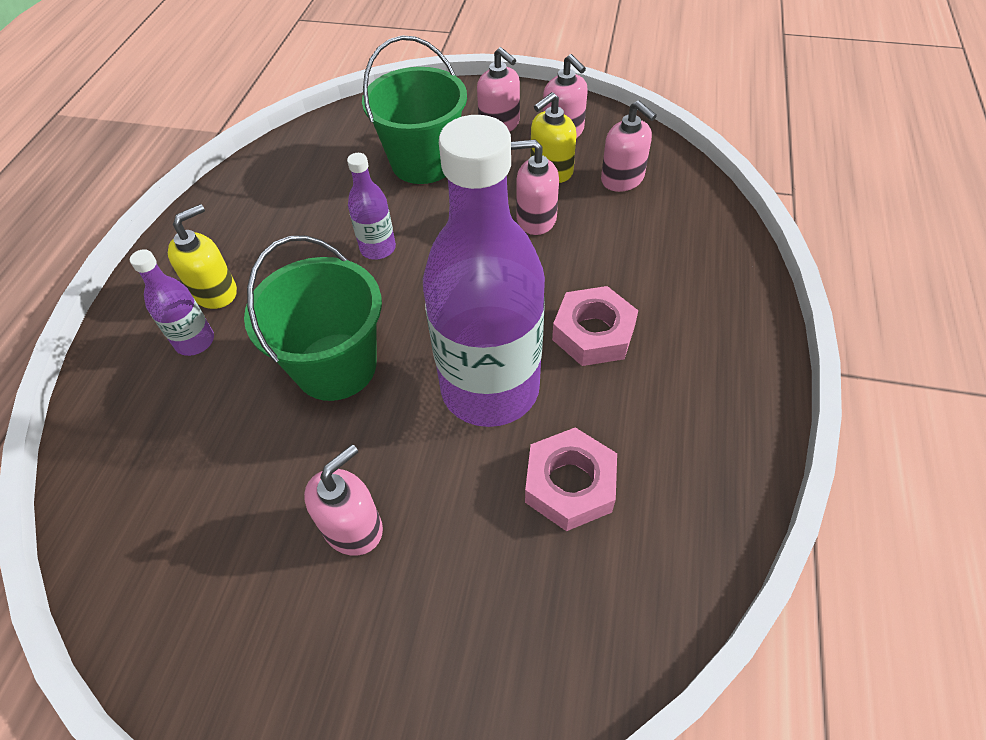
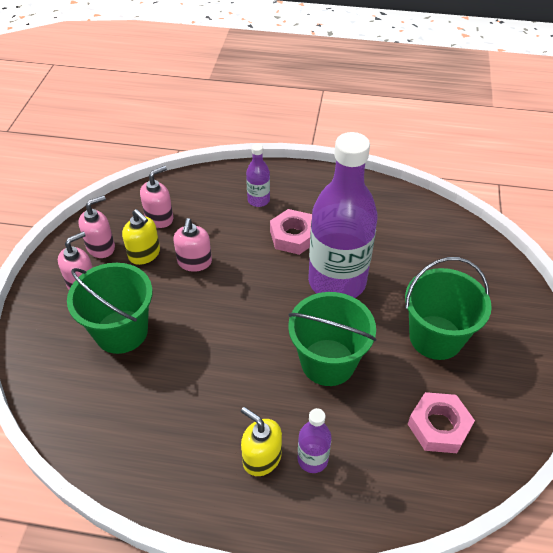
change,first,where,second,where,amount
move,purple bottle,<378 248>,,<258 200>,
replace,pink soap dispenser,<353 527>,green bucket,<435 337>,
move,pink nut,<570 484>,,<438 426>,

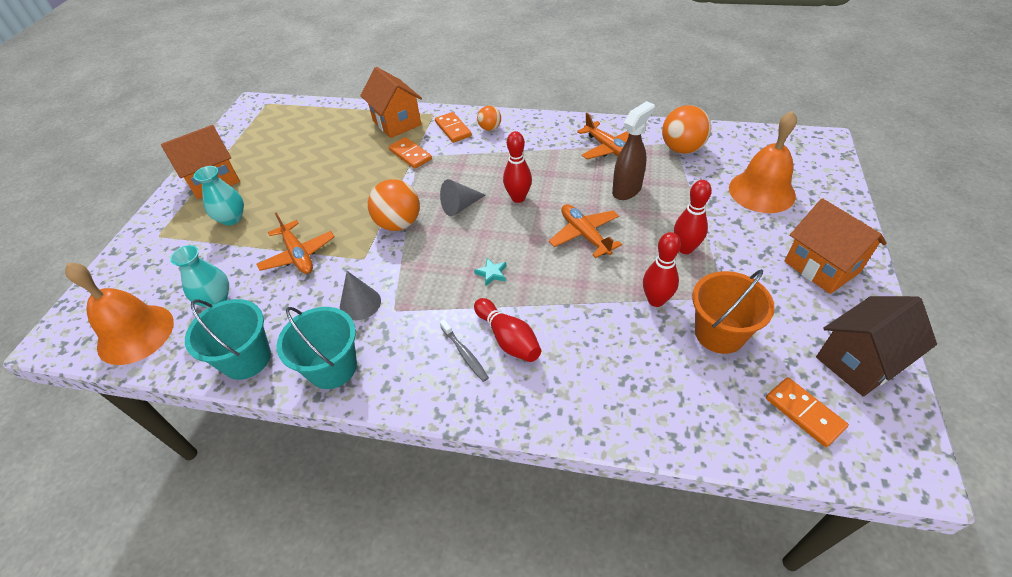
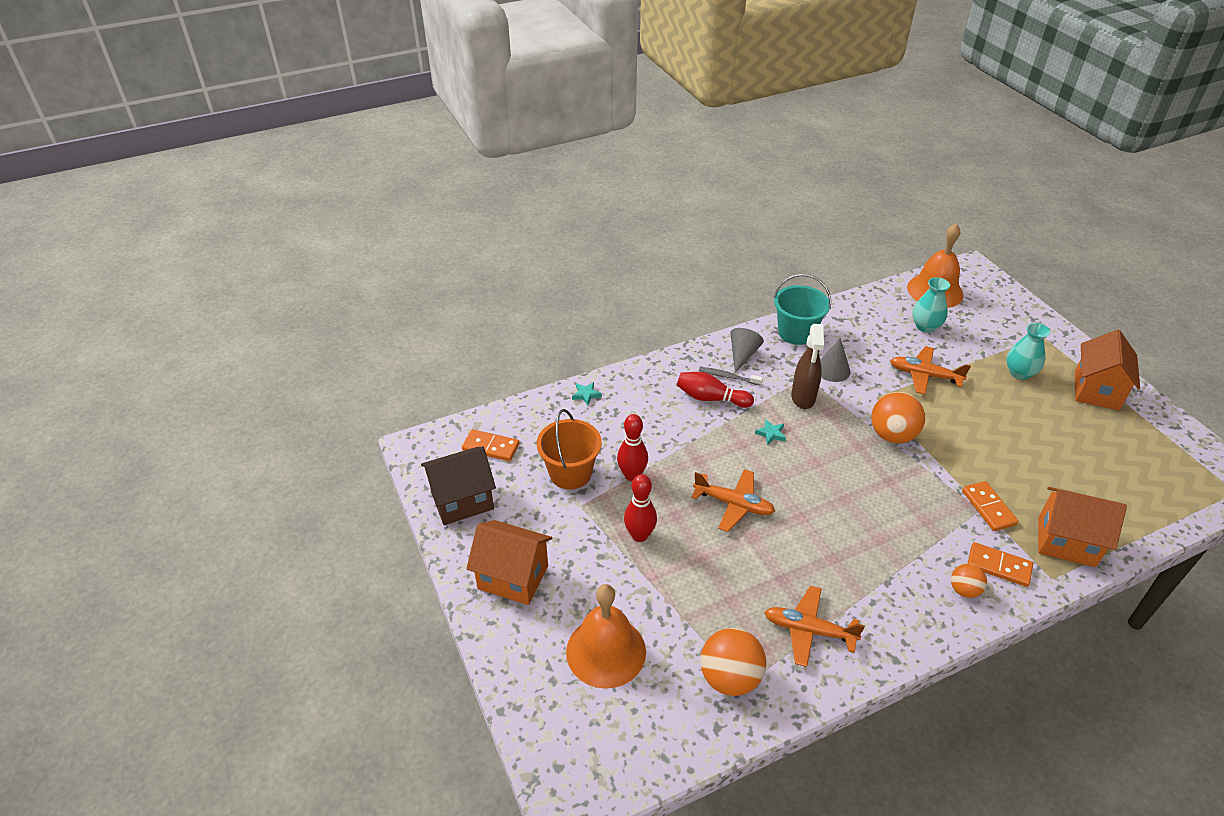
change,first,where,second,where,amount
rotate,brown house,<859 362>,,<462 500>,45 degrees clockwise
insert,,,turquoise star,<586 395>,
move,grey cone,<460 206>,,<742 355>,
move,brown spray bottle,<627 190>,,<803 398>,
rotate,orange domino,<410 154>,,<988 508>,60 degrees clockwise
delete,turquoise bucket,<246 359>,,,
delete,red bowling pin,<518 198>,,,

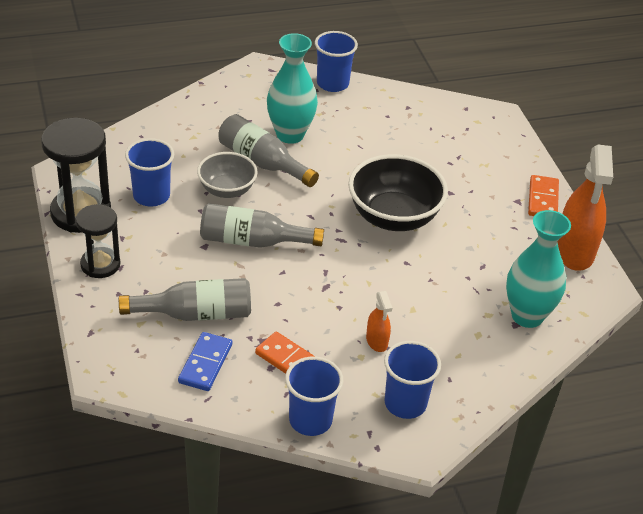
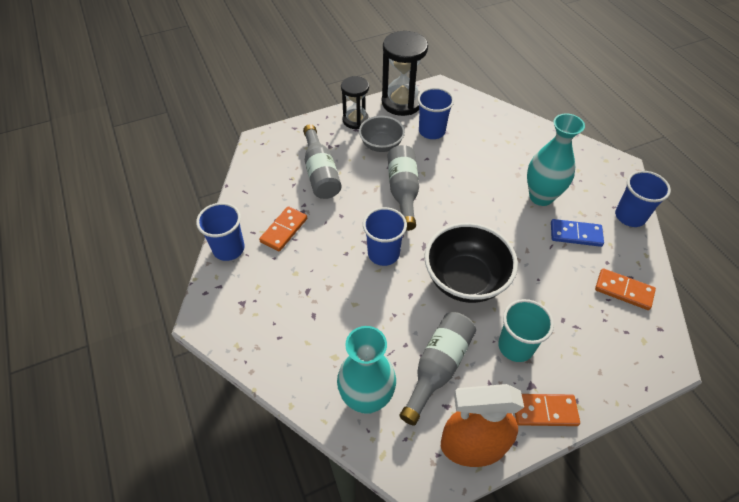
change,first,where,second,where,amount
move,grey bowl,<227 190>,,<381 145>,
move,blue cup,<405 403>,,<383 253>,
move,grey bottle,<262 162>,,<438 368>,
insert,,,turquoise cup,<515 346>,
move,blue domino,<205 364>,,<575 234>,
insert,,,orange domino,<623 290>,
delete,orange spray bottle,<377 341>,,,

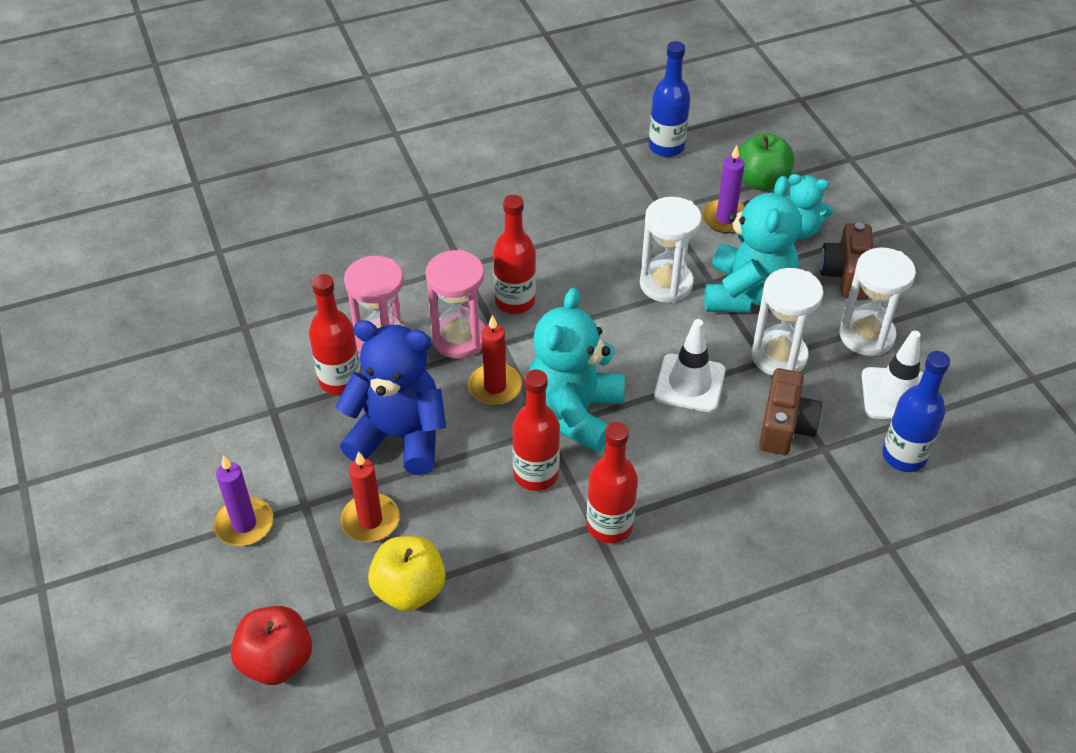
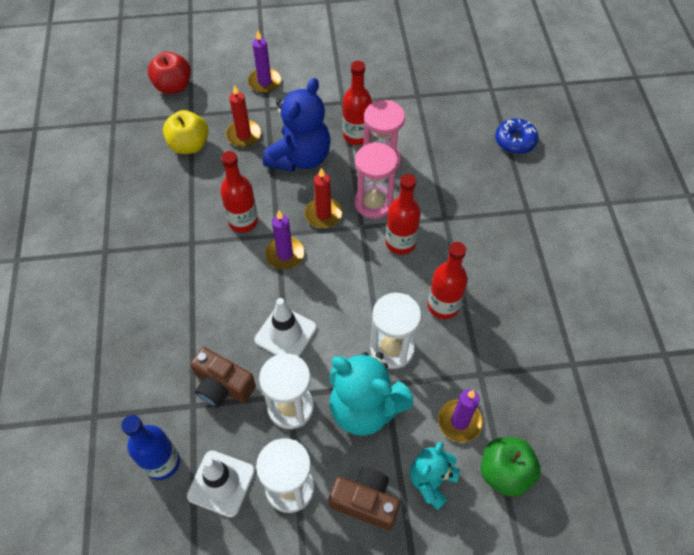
change,first,where,second,where,amount
replace,turquoise teddy bear,<574 413>,purple candle,<285 254>,
move,red bottle,<609 525>,,<443 306>,
insert,,,blue donut,<515 141>,
delete,blue bottle,<666 147>,,,

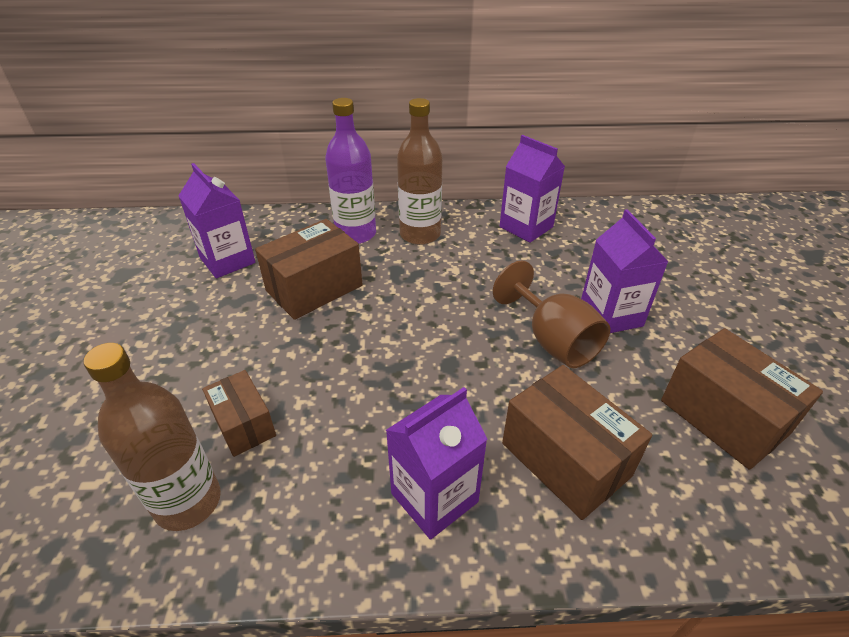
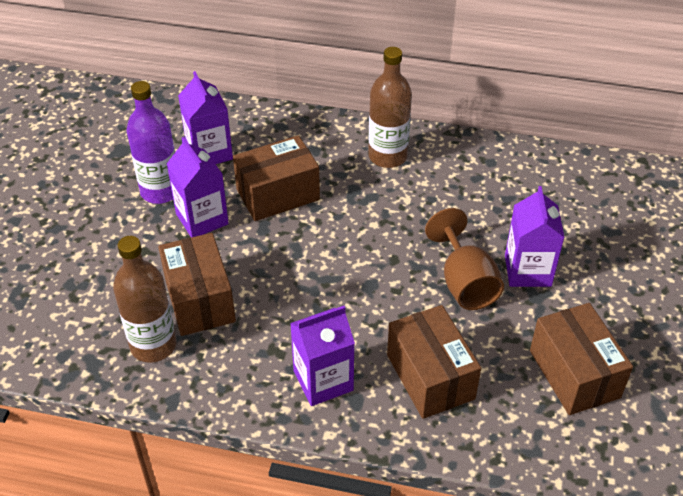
change,first,where,second,where,amount
move,purple bottle,<356 234>,,<160 191>,
resize,brown box,<244 424>,,<199 300>,x1.64
move,purple carton,<526 227>,,<202 219>,

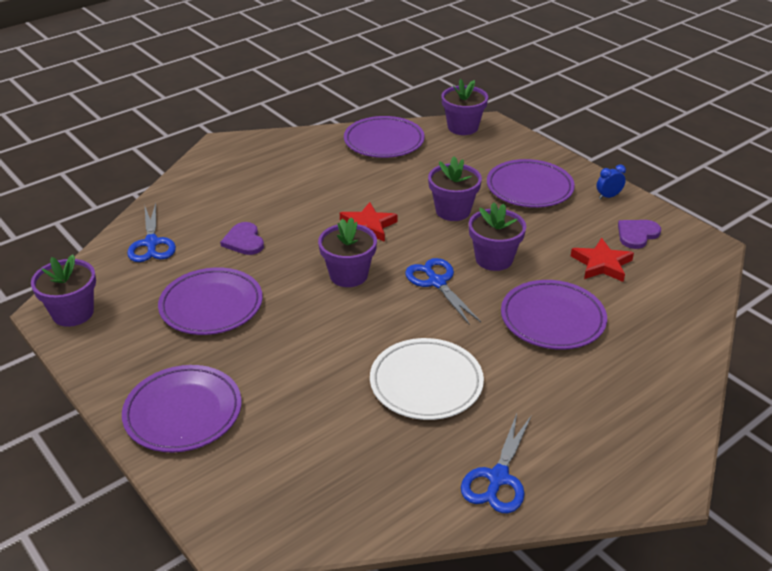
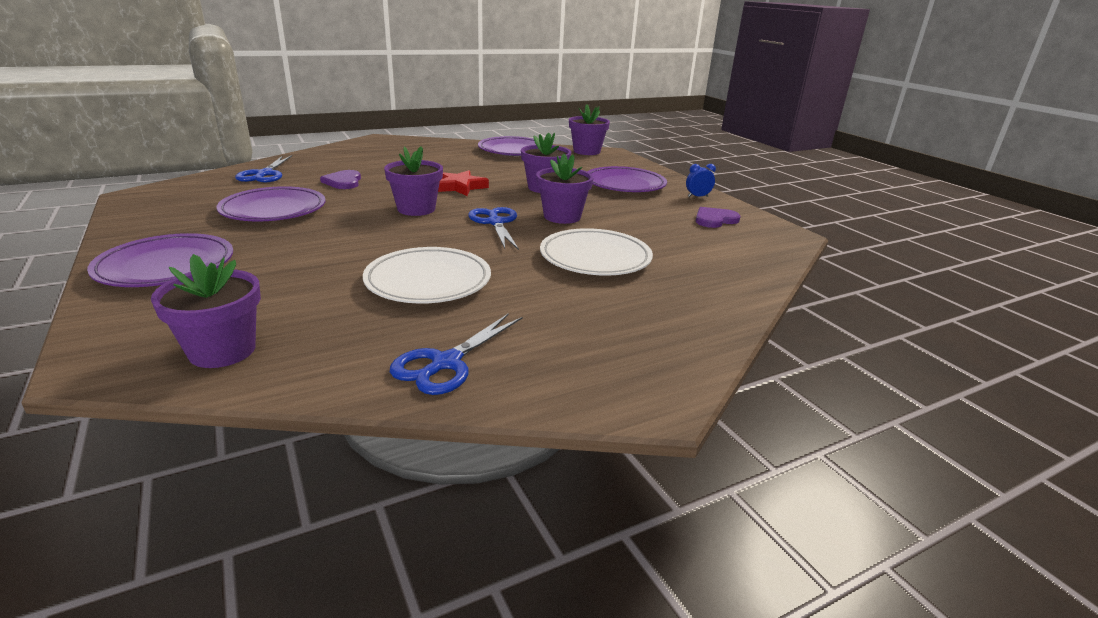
change,first,where,second,where,amount
move,purple flower pot,<73 313>,,<222 351>,
recolor,purple plate,<552 319>,white plate,<595 258>,
delete,red star,<602 264>,,,

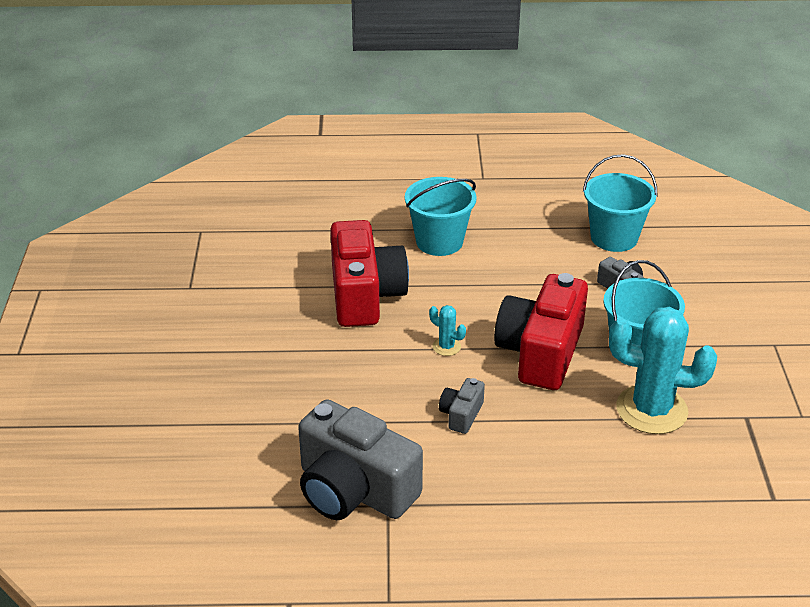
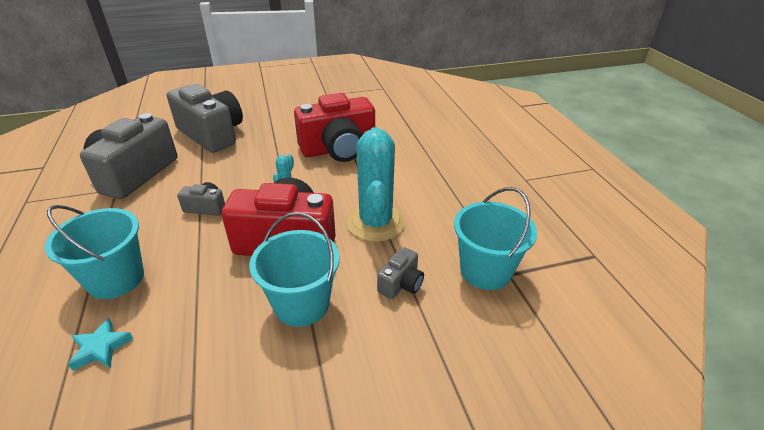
change,first,where,second,where,amount
move,turquoise bucket,<439 241>,,<116 279>,
insert,,,turquoise star,<101 348>,
insert,,,grey camera,<212 134>,
move,turquoise cactus,<651 410>,,<375 223>,

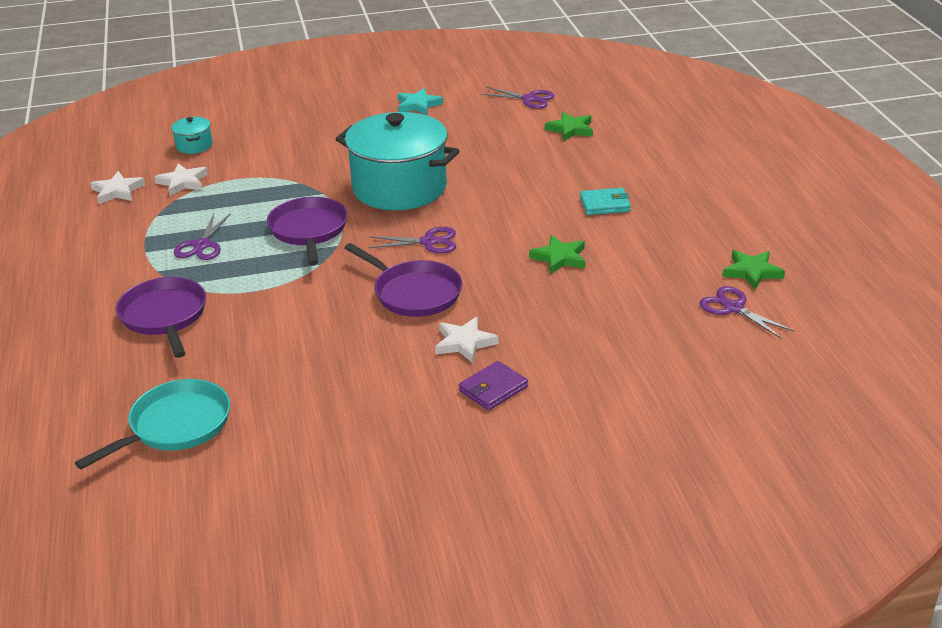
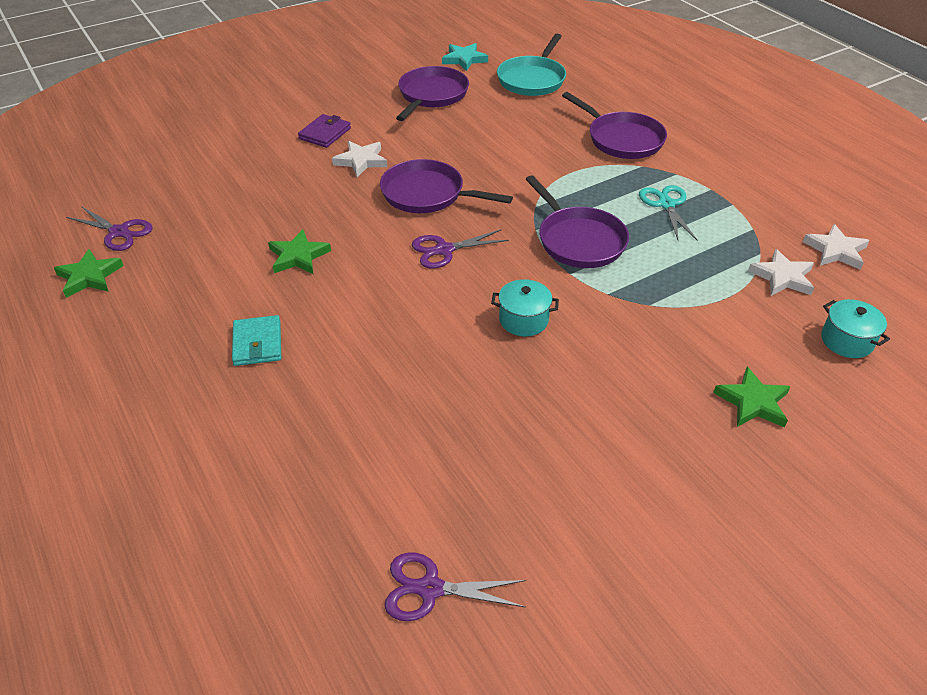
change,first,where,second,where,amount
rotate,turquoise wallet,<605 204>,,<257 343>,75 degrees counterclockwise
insert,,,purple pan,<431 95>,
move,turquoise star,<418 105>,,<464 59>,
resize,turquoise pot,<399 188>,,<523 320>,x0.41
recolor,purple scissors,<202 245>,turquoise scissors,<666 204>,
move,green star,<570 129>,,<753 402>,

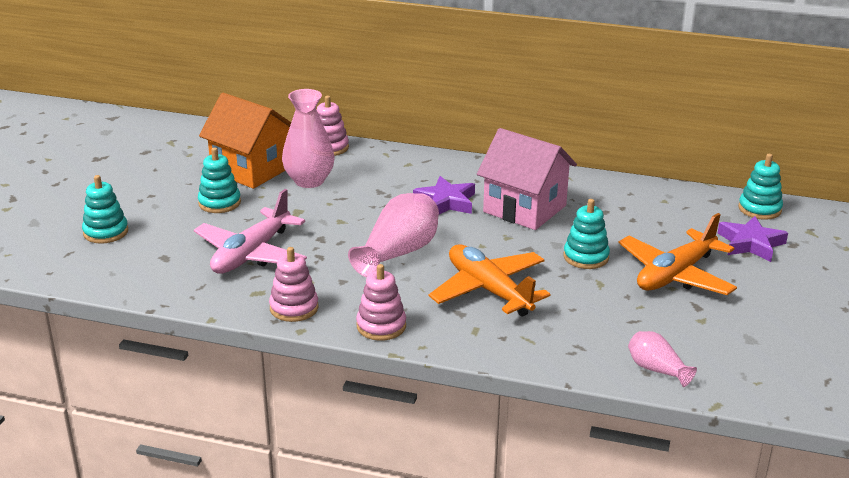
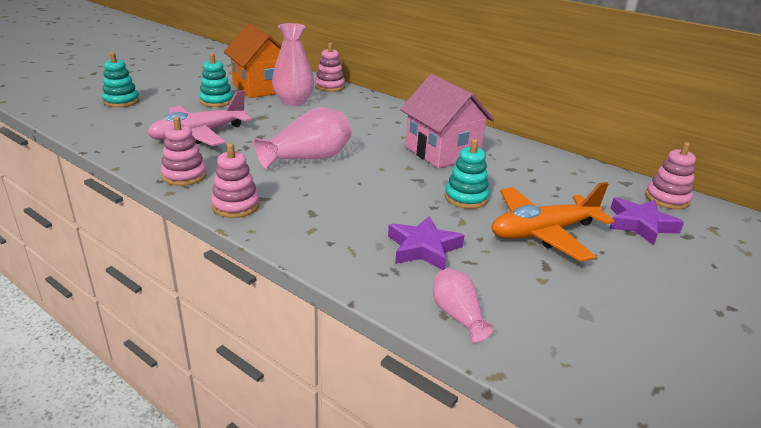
change,first,where,second,where,amount
move,purple star,<446 202>,,<423 248>,
recolor,turquoise stacking toy,<759 209>,pink stacking toy,<667 199>,
delete,orange plane,<489 290>,,,

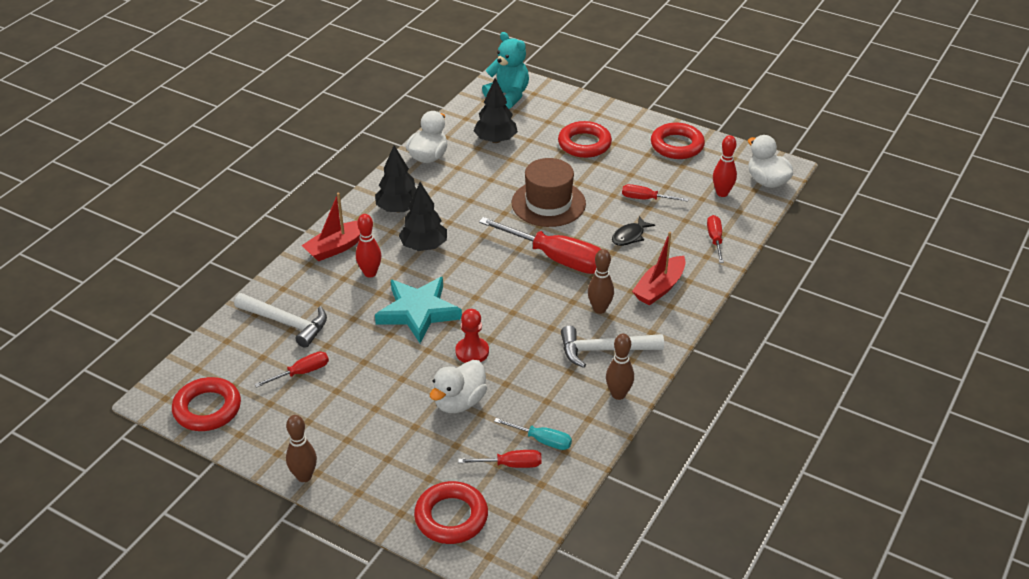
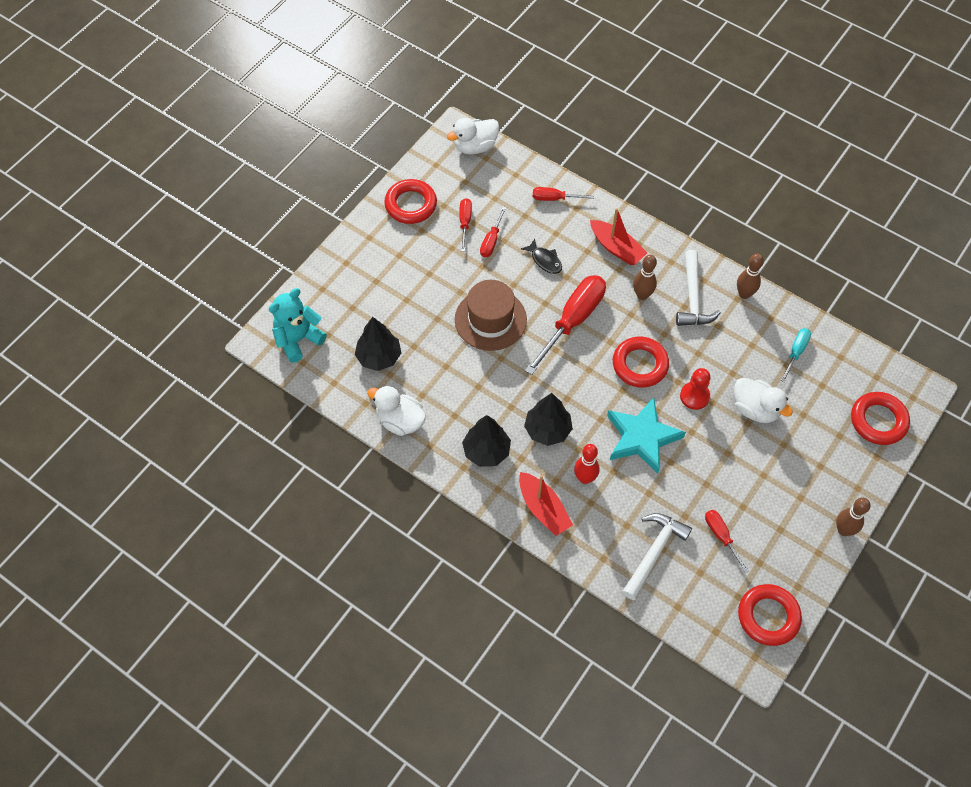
change,first,where,second,where,amount
move,red screwdriver,<511 465>,,<465 222>,
move,red ring,<584 144>,,<640 365>,
delete,red bowling pin,<722 193>,,,

